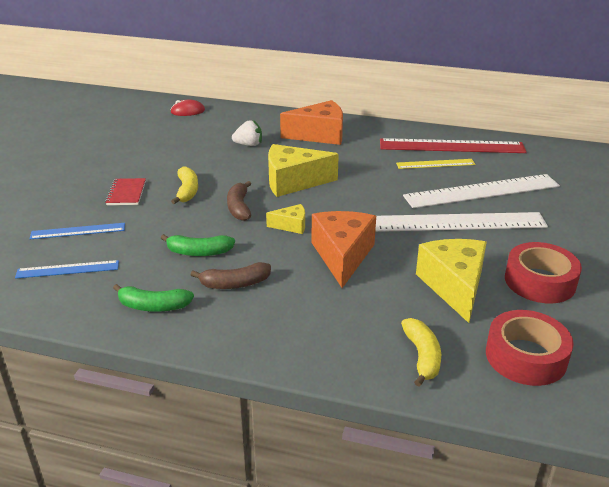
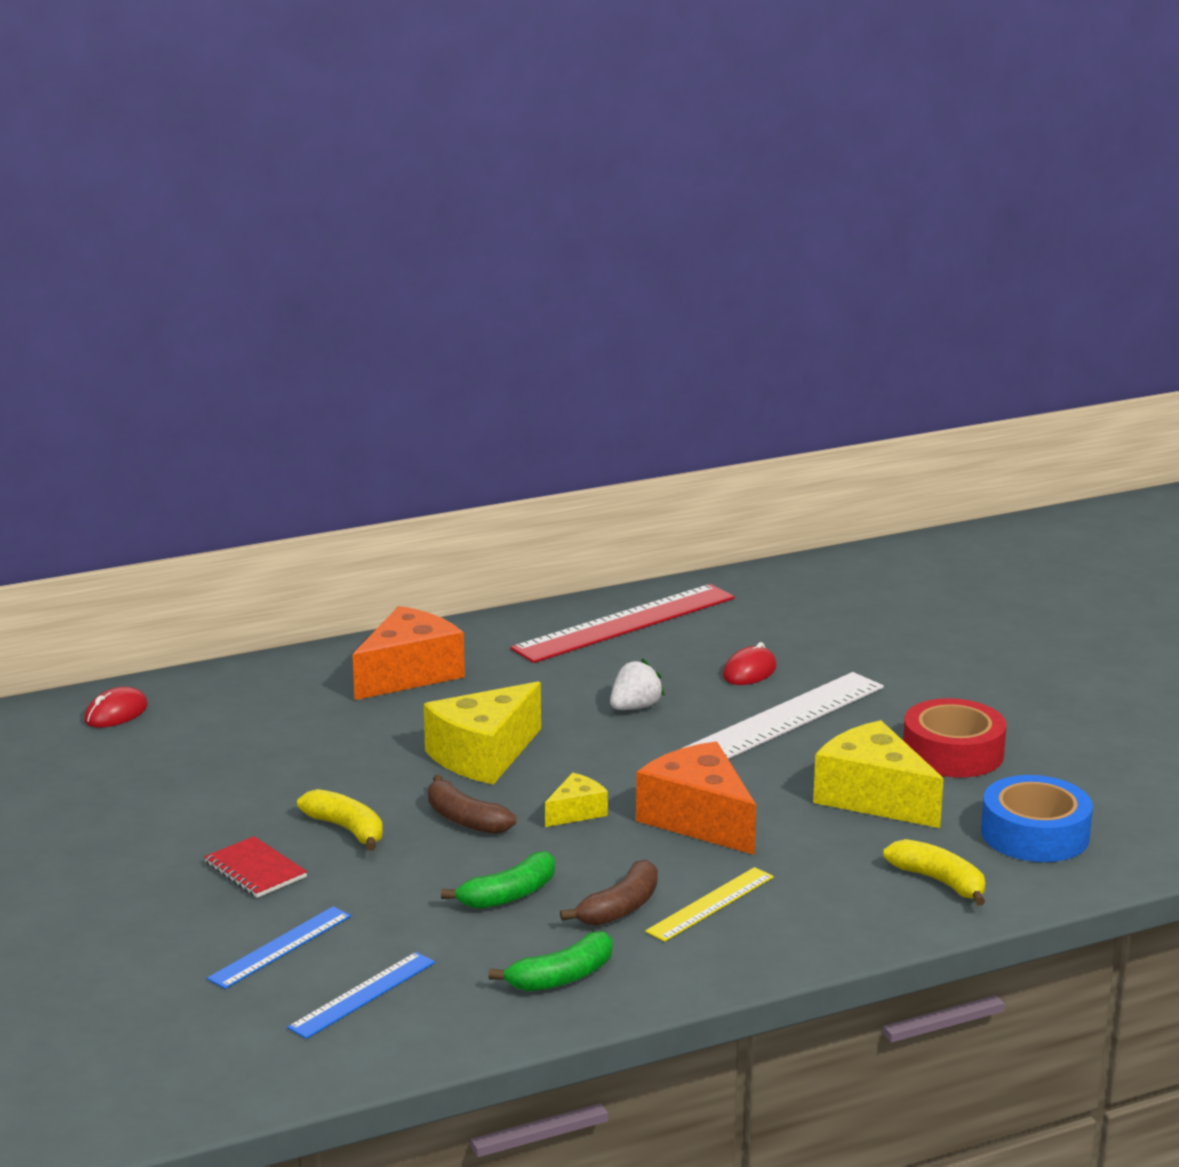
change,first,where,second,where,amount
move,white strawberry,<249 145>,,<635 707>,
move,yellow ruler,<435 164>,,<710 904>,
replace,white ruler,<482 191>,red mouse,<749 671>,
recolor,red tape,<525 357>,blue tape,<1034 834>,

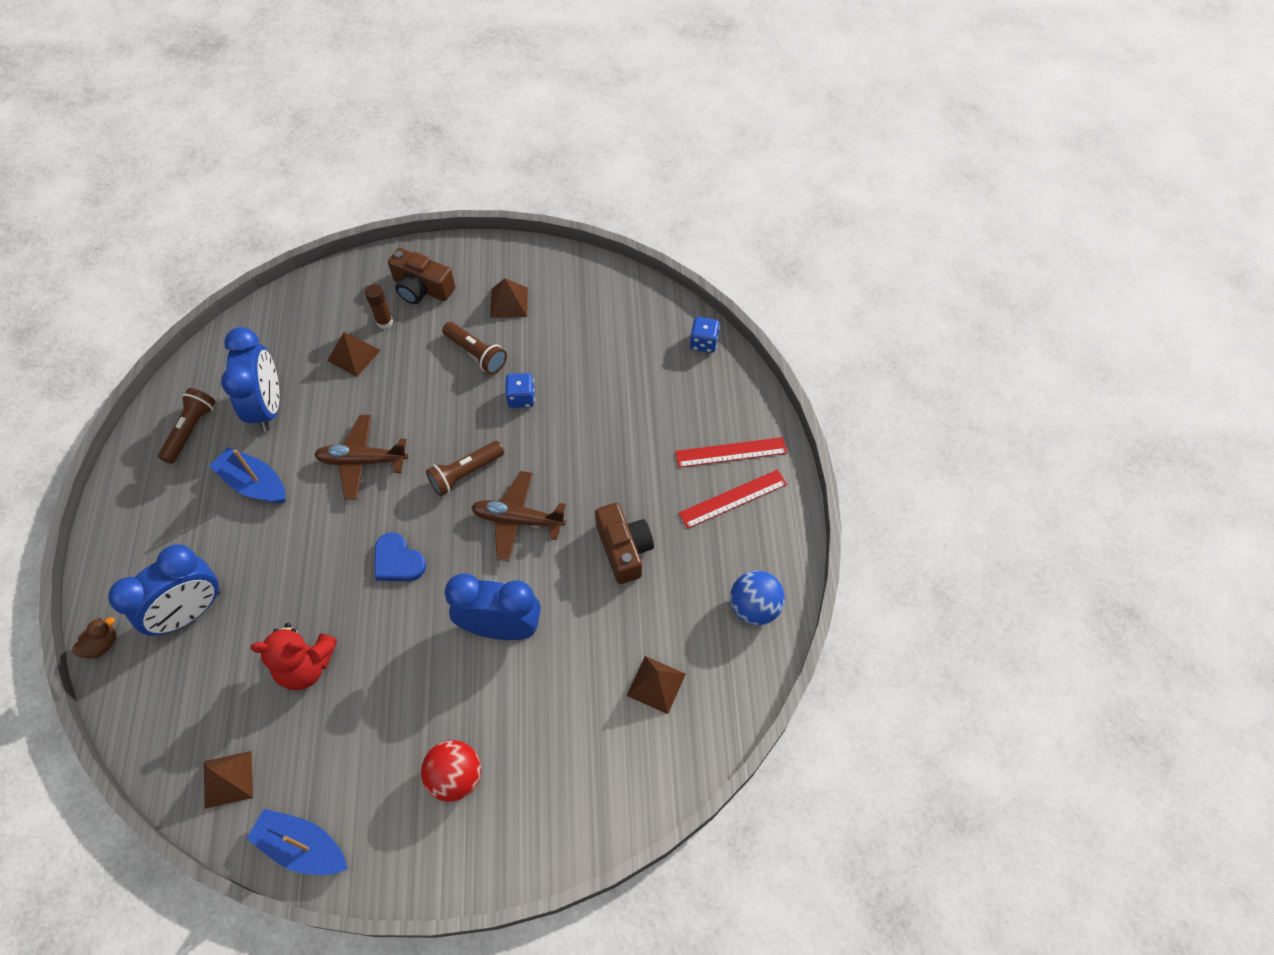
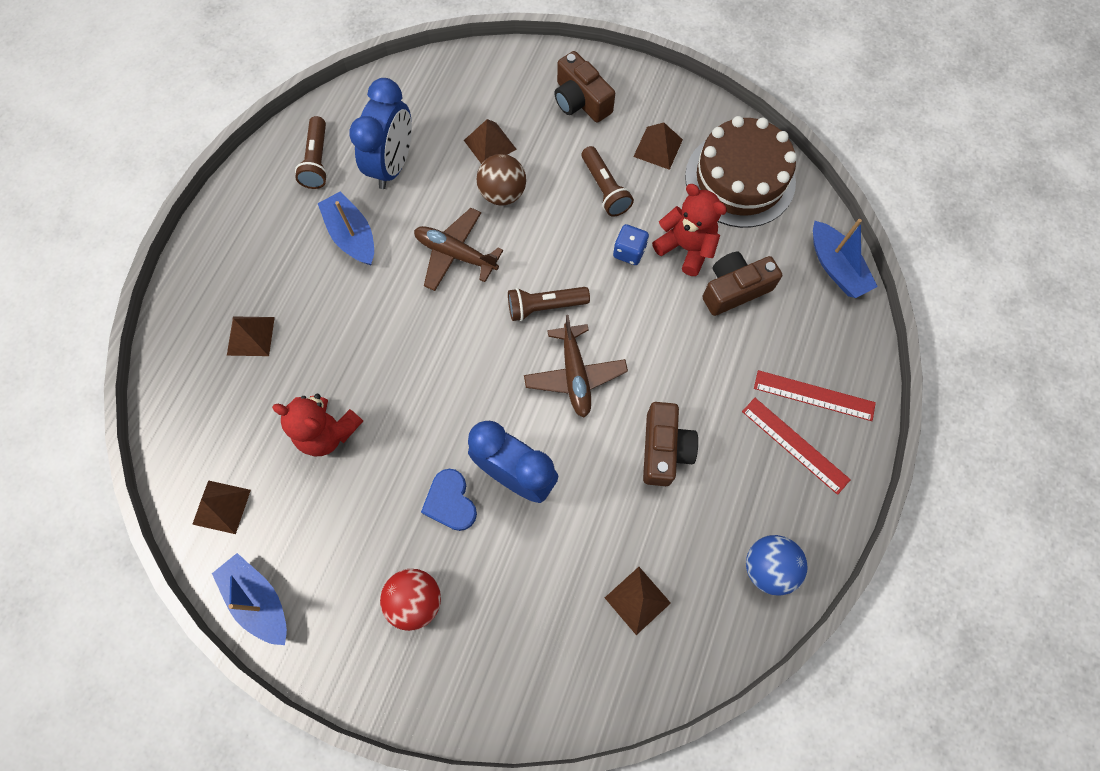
change,first,where,second,where,amount
replace,blue clock,<190 612>,brown pyramid,<250 336>,
rotate,brown flashlight,<191 430>,,<317 161>,135 degrees clockwise
move,blue heart,<398 561>,,<450 502>,
insert,,,brown ball,<502 193>,
rotate,brown plane,<518 520>,,<575 375>,135 degrees counterclockwise
insert,,,red teddy bear,<686 247>,
insert,,,brown cake,<740 179>,
insert,,,brown camera,<734 289>,
rotate,red ruler,<733 498>,,<795 445>,45 degrees clockwise
replace,blue dice,<703 343>,blue boat,<836 267>,
delete,brown duck,<102 644>,,,
delete,brown glue stick,<385 322>,,,

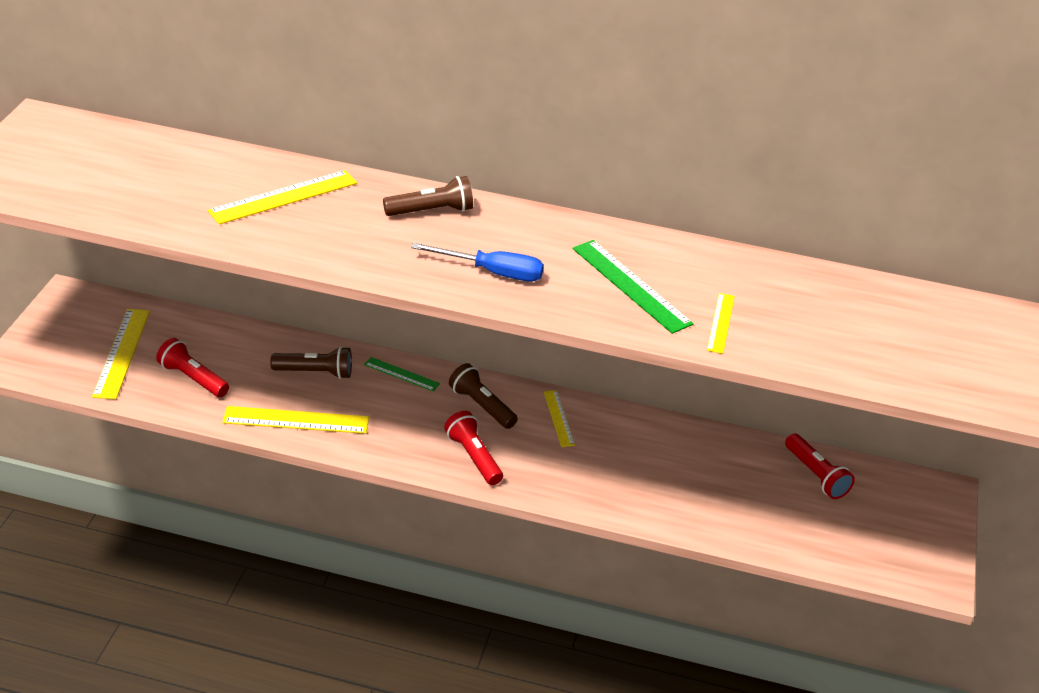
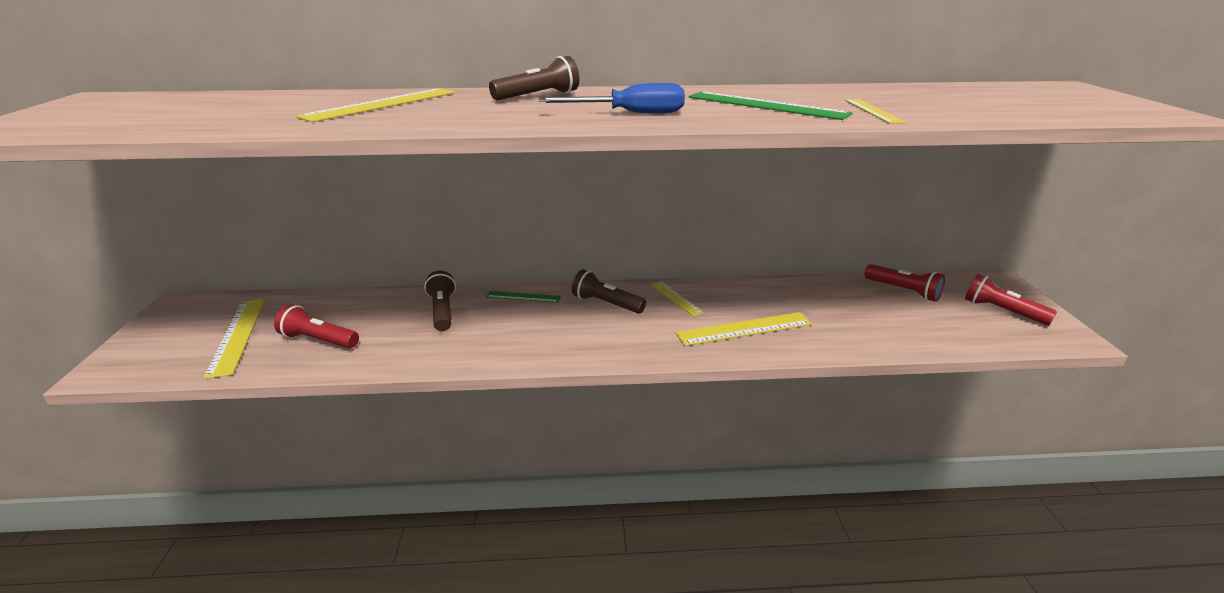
change,first,where,second,where,amount
rotate,brown flashlight,<315 372>,,<442 311>,90 degrees counterclockwise
move,yellow ruler,<296 420>,,<744 329>,
move,red flashlight,<474 457>,,<1002 311>,

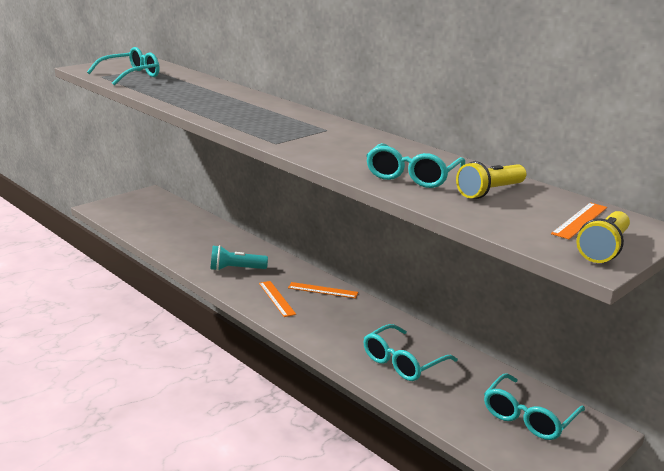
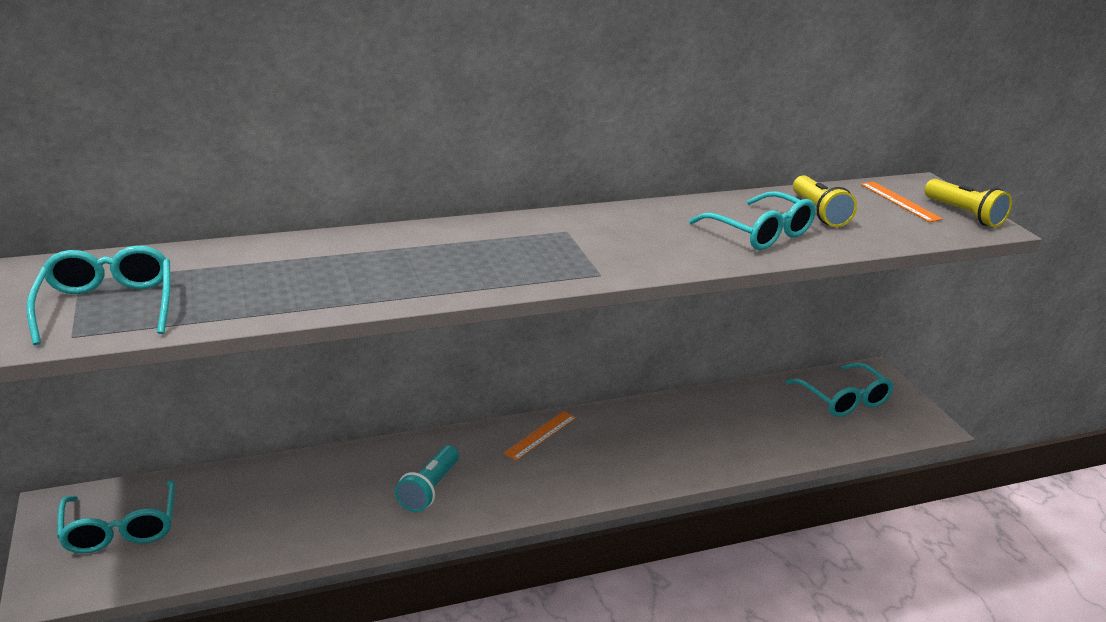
change,first,where,second,where,amount
move,turquoise glasses,<403 362>,,<120 528>,
delete,orange ruler,<276 298>,,,

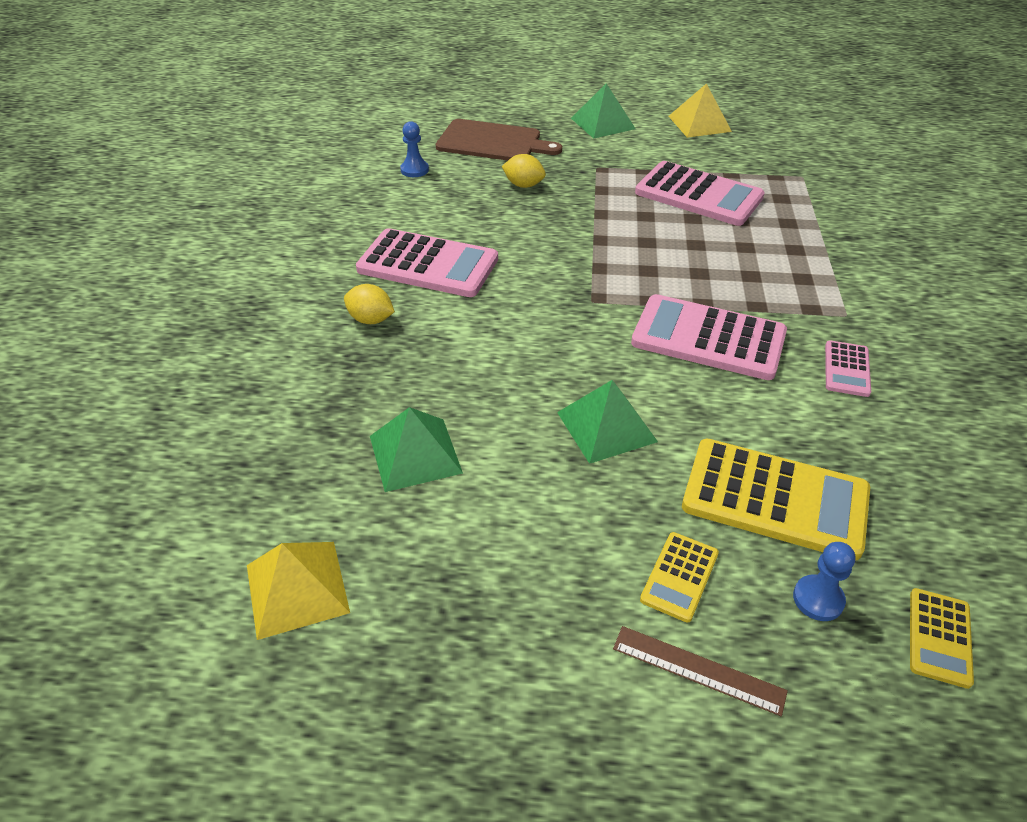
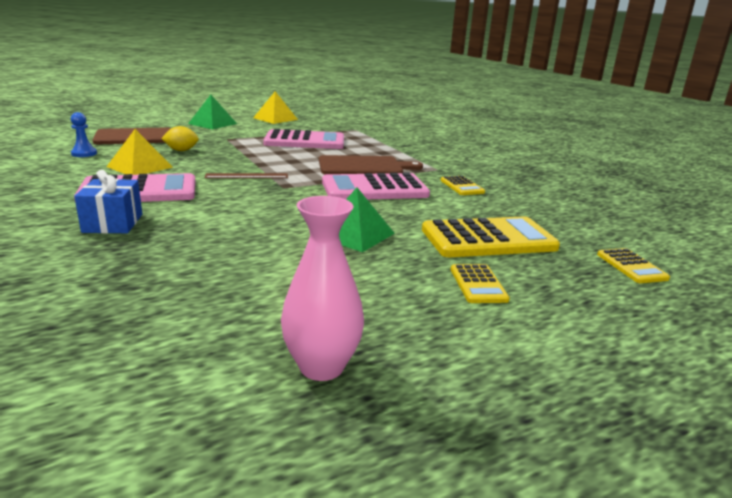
change,first,where,second,where,amount
replace,yellow lemon,<371 320>,blue gift,<113 223>,
move,yellow pyramid,<297 588>,,<140 167>,
move,brown ruler,<698 670>,,<247 176>,
insert,,,pink vase,<321 366>,
insert,,,brown cutting board,<364 166>,
recolor,pink calculator,<847 369>,yellow calculator,<462 186>,
delete,green pyramid,<415 454>,,,
delete,blue pawn,<818 599>,,,

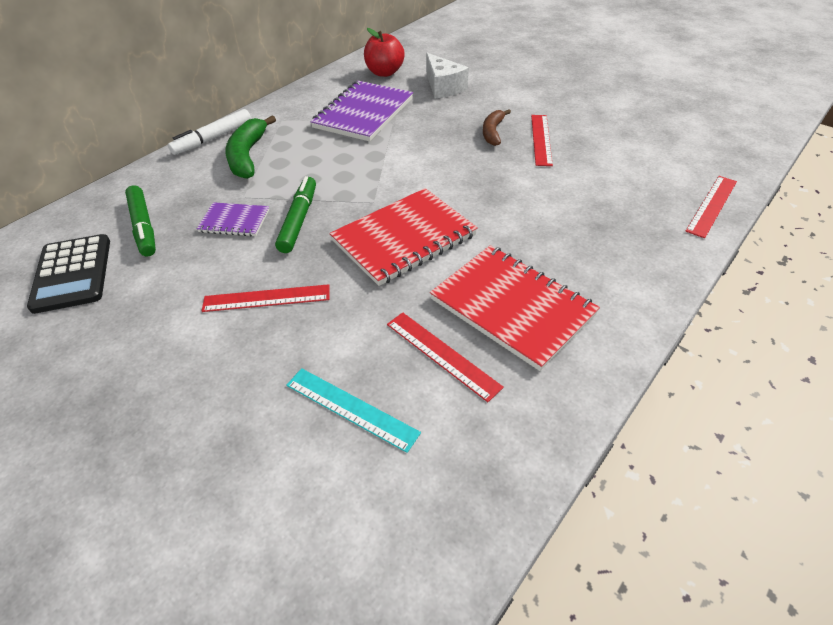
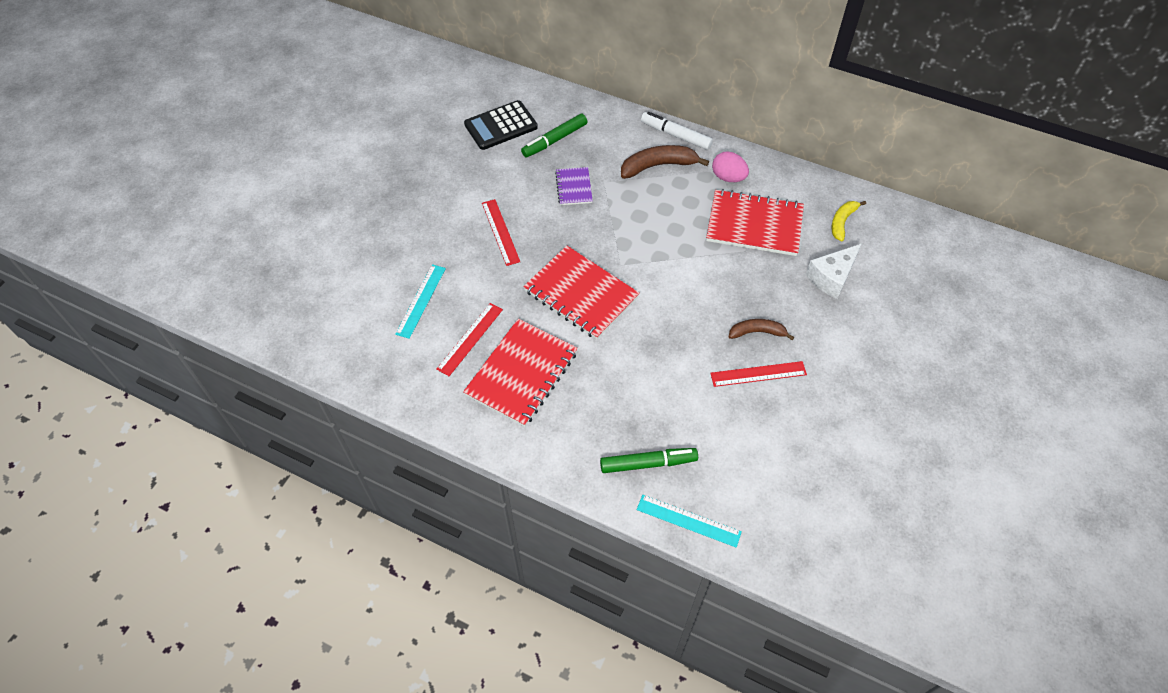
change,first,where,second,where,amount
move,green marker,<299 220>,,<648 463>,
recolor,green banana,<248 156>,brown banana,<658 166>,
recolor,red ruler,<712 205>,turquoise ruler,<688 520>,
recolor,purple notebook,<363 113>,red notebook,<754 225>,
insert,,,pink egg,<728 177>,
replace,red apple,<384 72>,yellow banana,<842 222>,

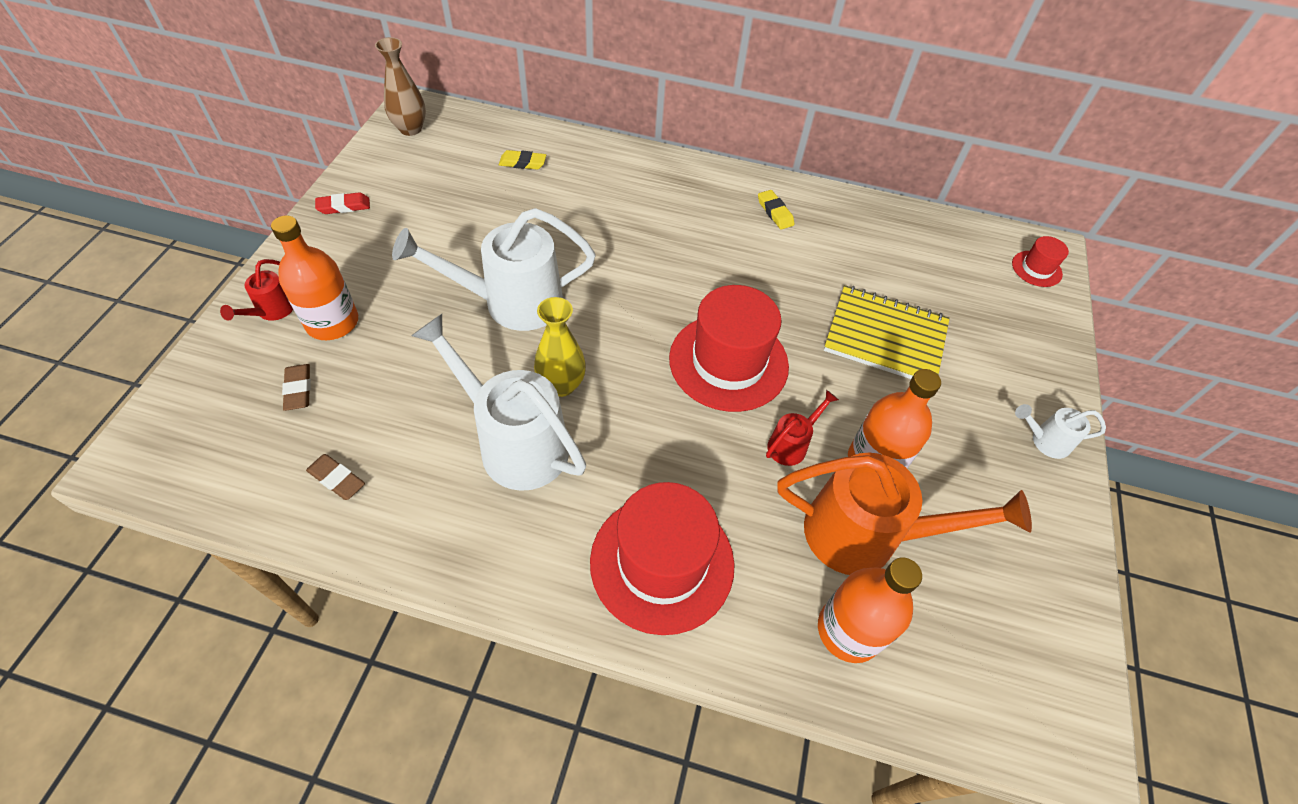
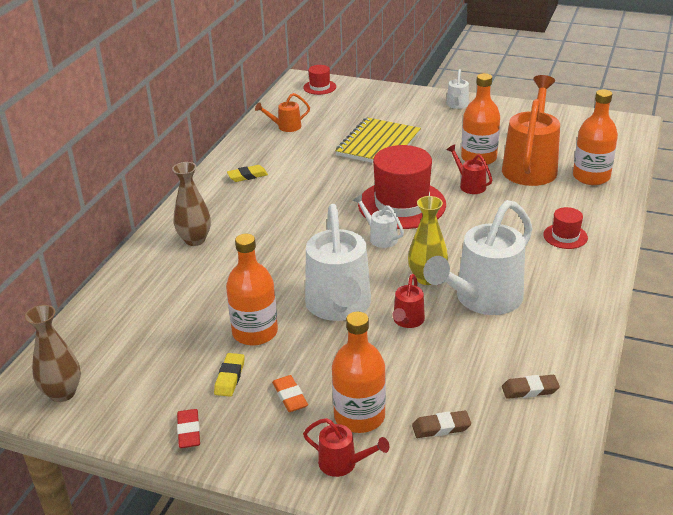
change,first,where,second,where,amount
insert,,,brown vase,<195 240>,
move,yellow eraser,<522 163>,,<230 377>,
insert,,,orange bottle,<255 332>,
insert,,,orange watering can,<285 127>,
insert,,,orange eraser,<290 396>,
insert,,,white watering can,<380 237>,
insert,,,red watering can,<407 321>,
rotate,brown eraser,<337 479>,,<530 390>,45 degrees clockwise
resize,red hat,<662 562>,,<565 236>,x0.47

